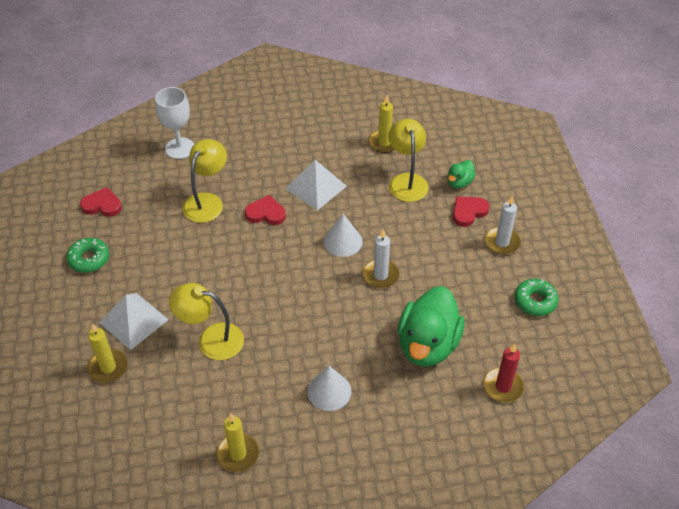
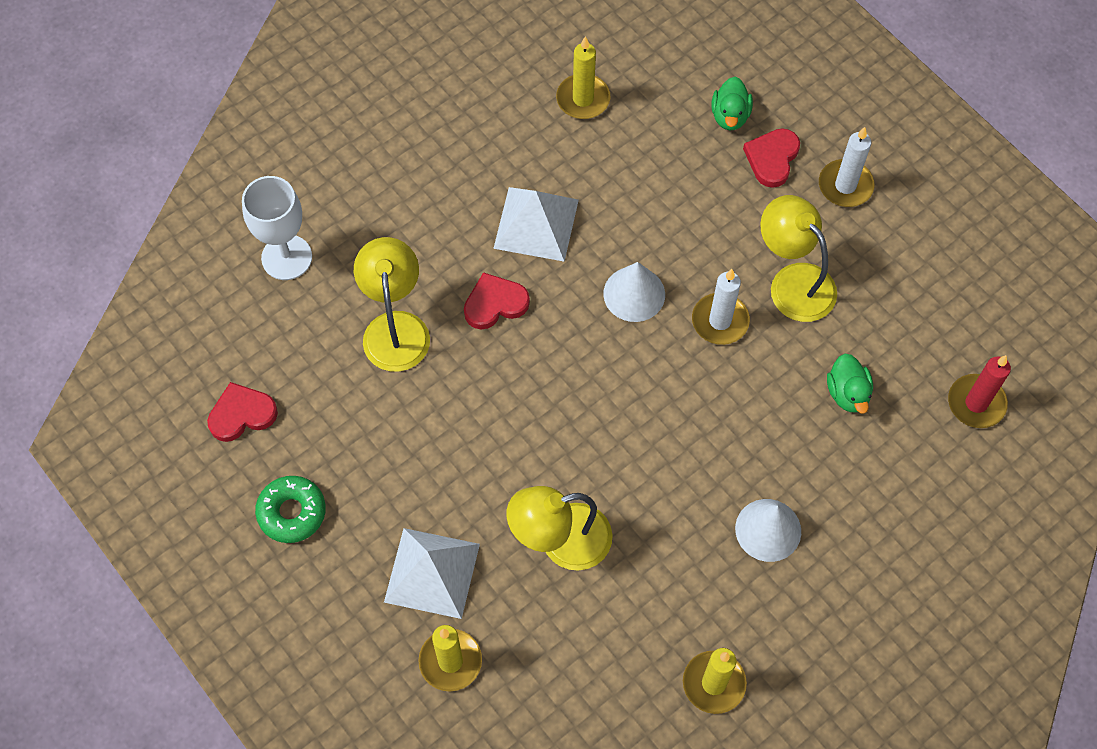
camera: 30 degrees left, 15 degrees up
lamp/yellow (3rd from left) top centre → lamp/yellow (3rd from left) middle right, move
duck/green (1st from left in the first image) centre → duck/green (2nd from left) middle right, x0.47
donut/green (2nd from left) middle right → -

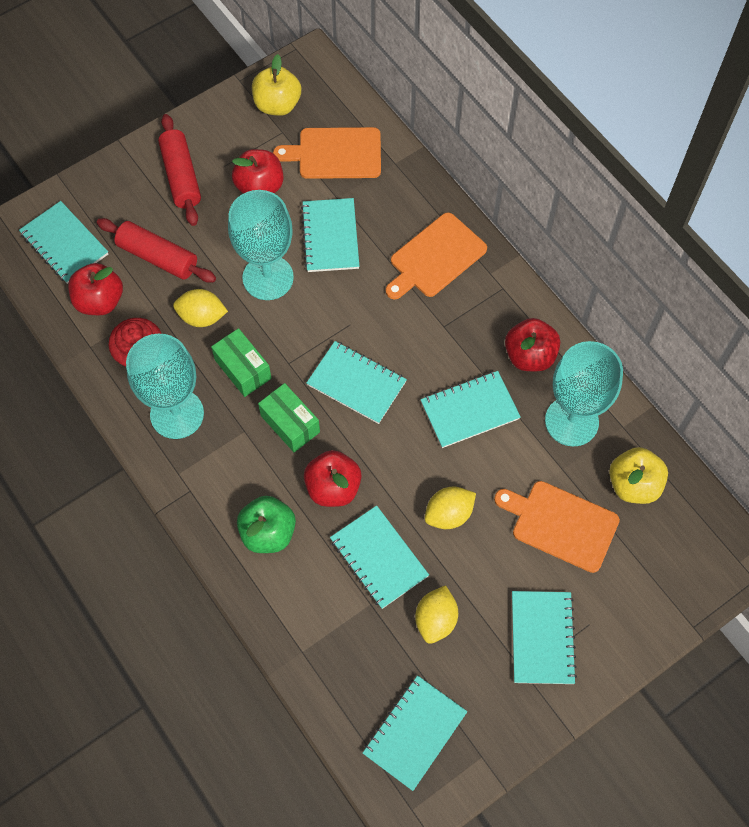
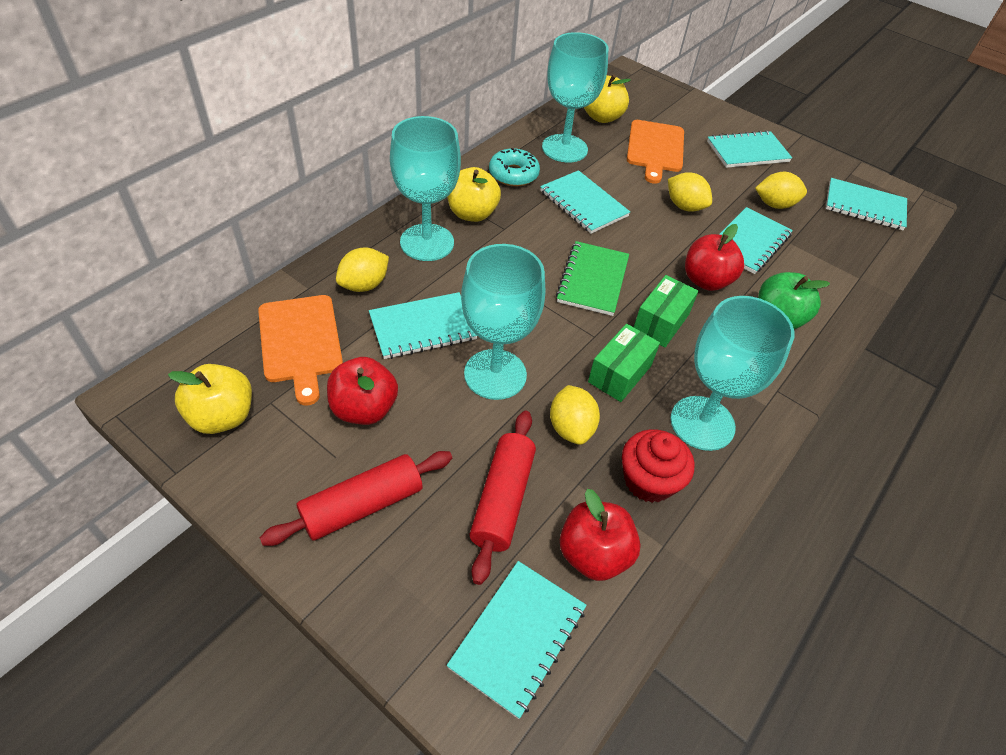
camera: 110 degrees left, 15 degrees down
- → lemon/yellow (1st from left) centre
cutting board/orange (2nd from left) top centre → goblet/turquoise (1st from left) top centre
- → apple/yellow (2nd from left) top centre
apple/red (4th from left) middle right → donut/turquoise top centre
notebook/turquoise (3rd from left) centre → notebook/green centre

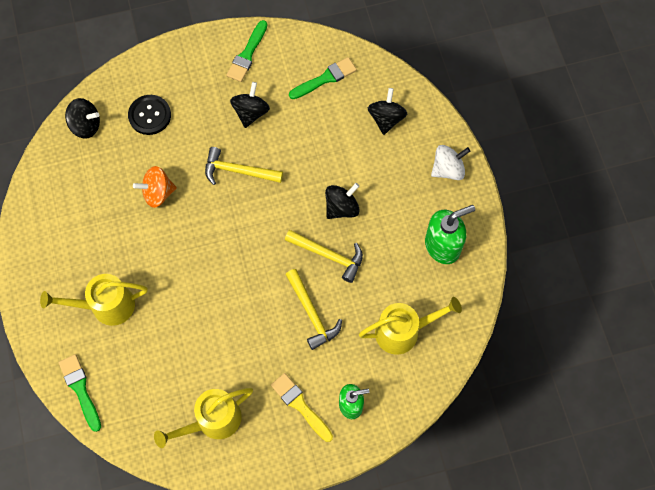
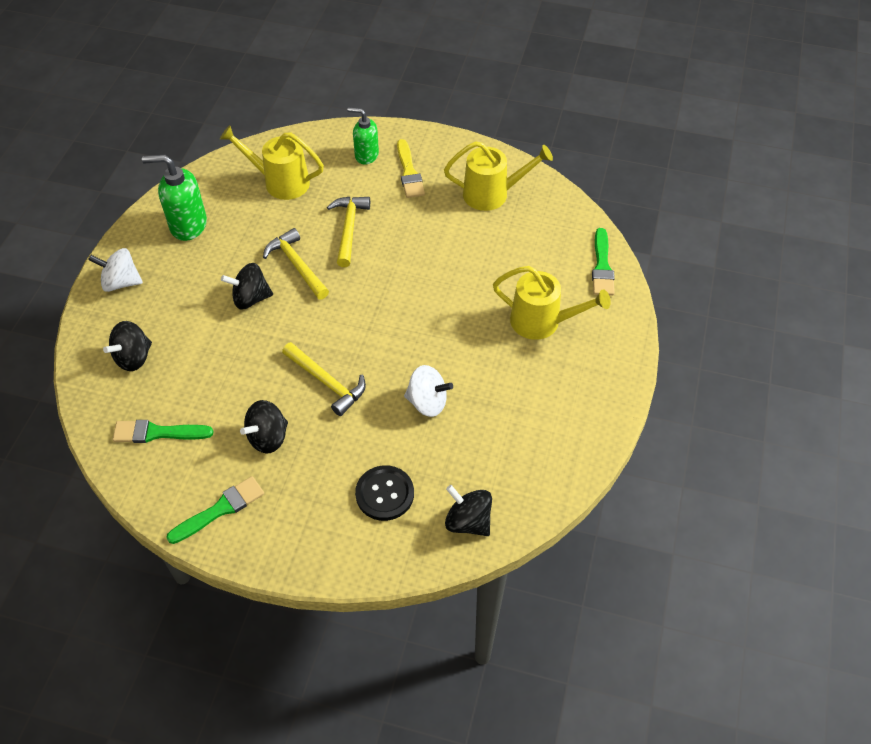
camera: 150 degrees left, 15 degrees down
spinning top/orange middle left → spinning top/white (2nd from left) centre

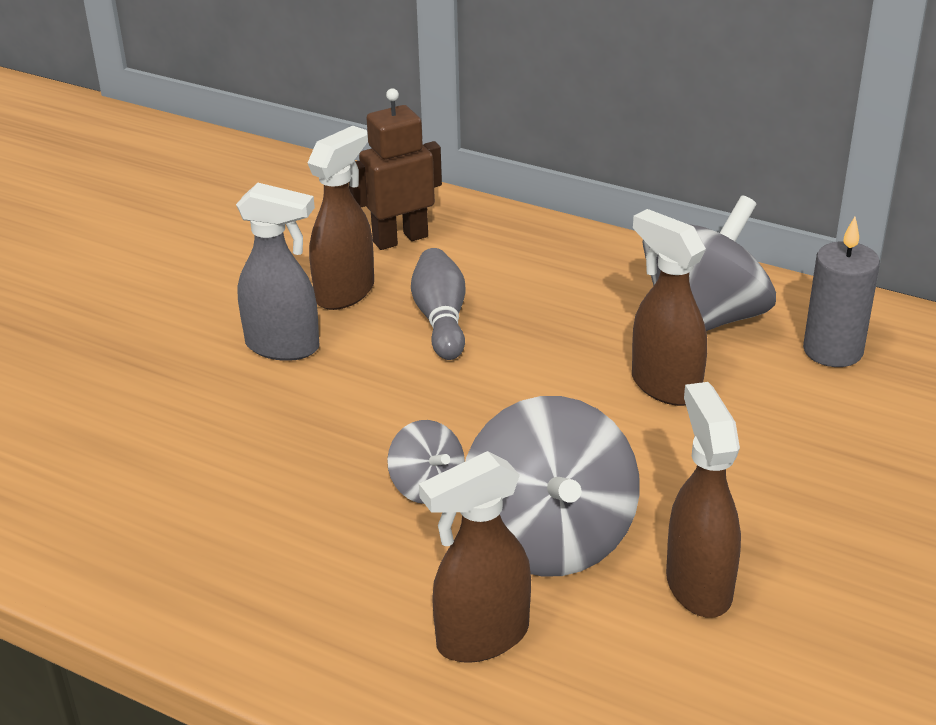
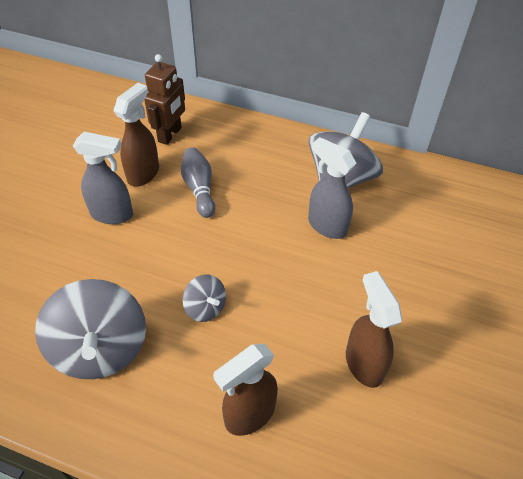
camera: 10 degrees left, 15 degrees up
spinning top/grey (2nd from left in the first image) bottom centre → spinning top/grey (1st from left) bottom left, move
robot/brown top centre → robot/brown top left, 150 degrees clockwise
spray bottle/brown (3rd from left) middle right → spray bottle/grey (2nd from left) centre
candle/grey middle right → -

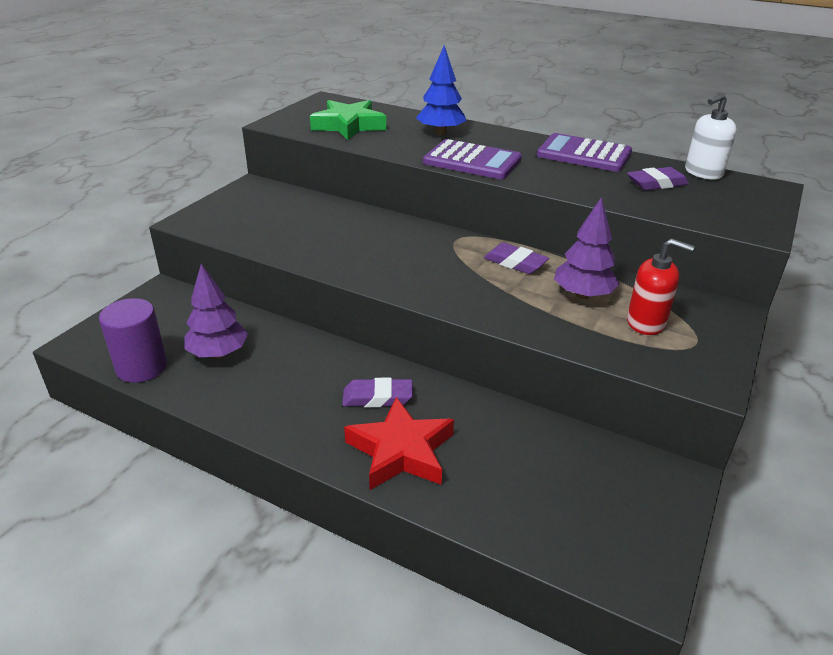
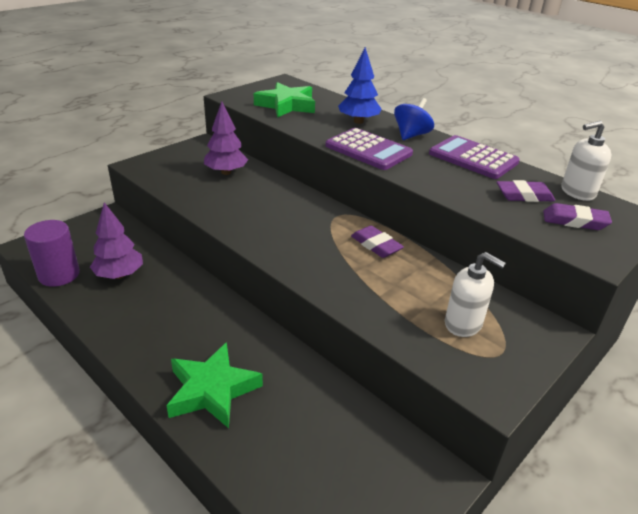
camera: 15 degrees right, 0 degrees up
star/red bottom centre → star/green (1st from left) bottom centre
tree/purple (2nd from left) middle right → tree/purple (2nd from left) top centre, move
- → spinning top/blue top centre
soap dispenser/red middle right → soap dispenser/white (1st from left) middle right
eraser/purple (1st from left in the first image) centre → eraser/purple (3rd from left) middle right, move

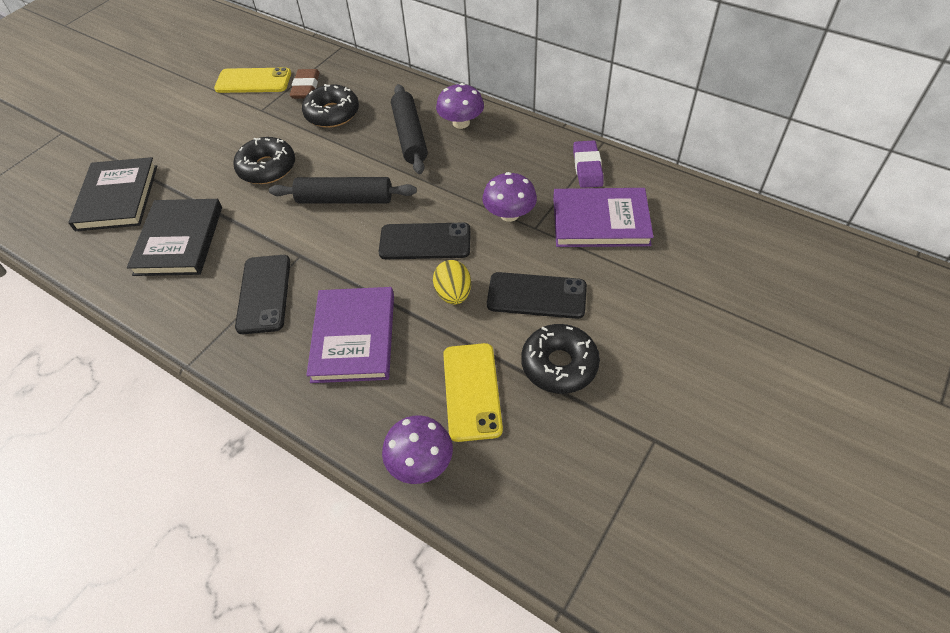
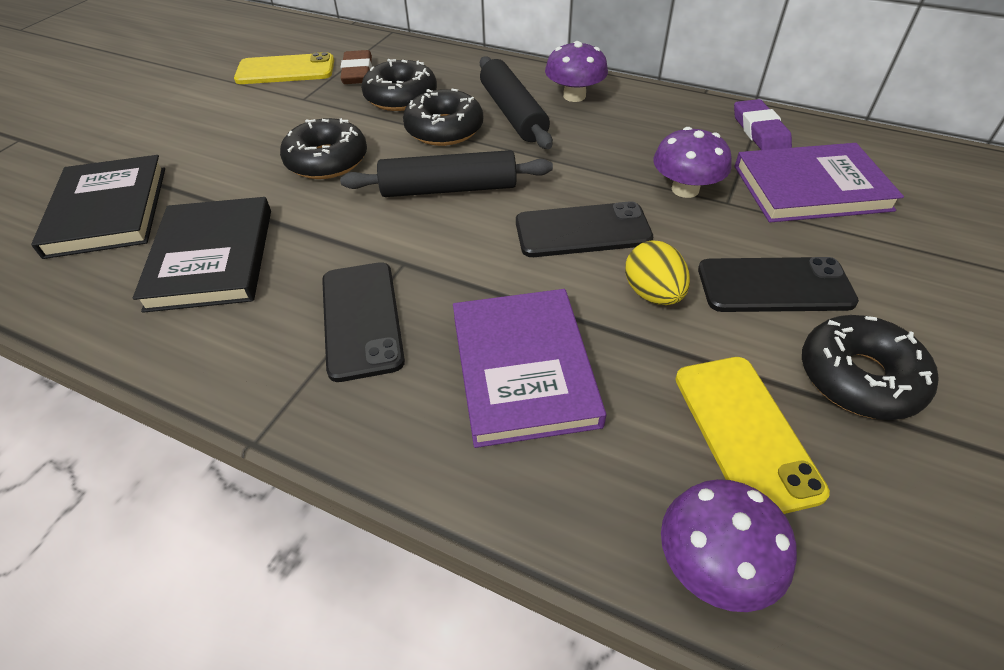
camera: 10 degrees left, 5 degrees down
- → donut/black (3rd from left) top centre

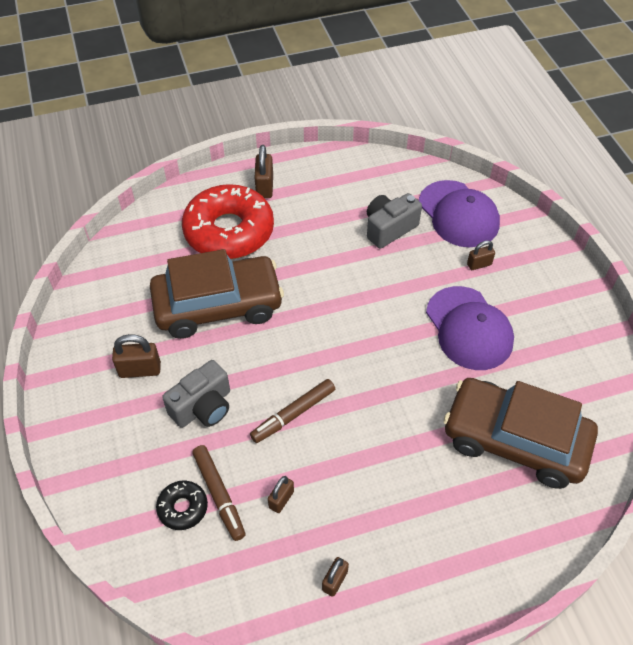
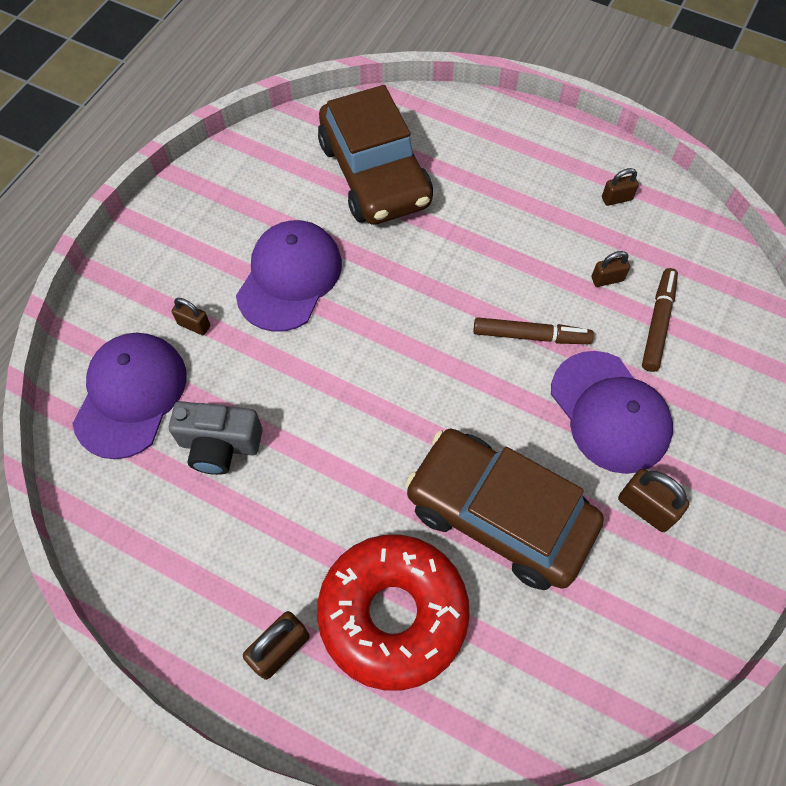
camera: 135 degrees left, 10 degrees up
camera/grey (1st from left) middle left → cap/purple (3rd from left) middle right
donut/black bottom left → -

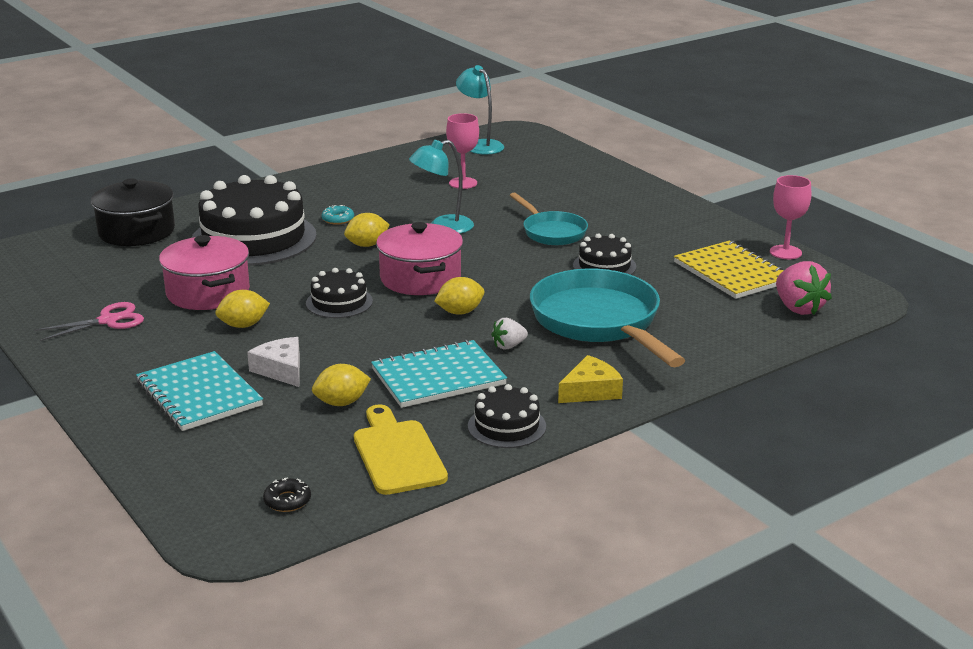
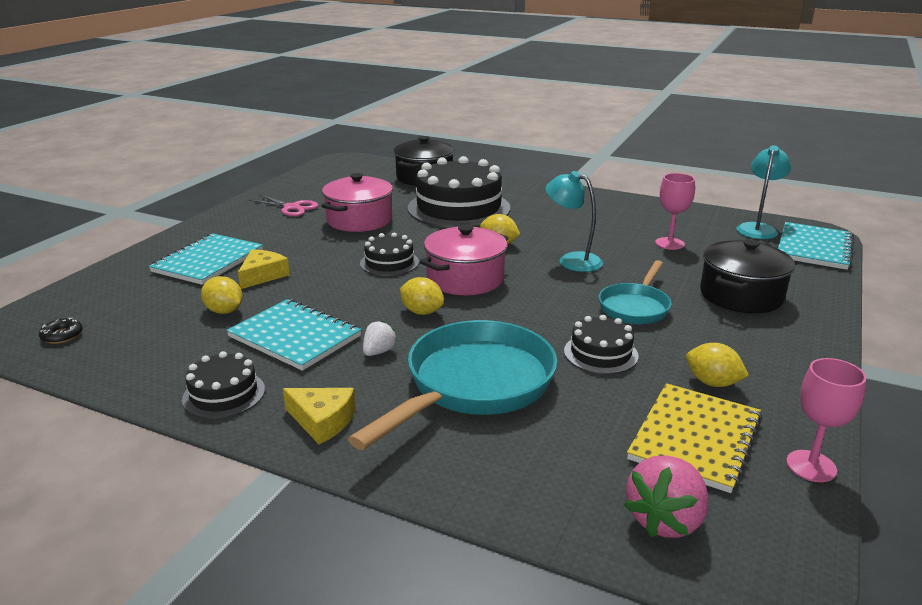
camera: 60 degrees right, 0 degrees up
cheese/white middle left → cheese/yellow (1st from left) middle left
strawberry/white centre, 90 degrees clockwise
lemon/yellow (1st from left in the first image) middle left → lemon/yellow (4th from left) middle right, move
- → pot/black (2nd from left) middle right
- → notebook/turquoise (3rd from left) middle right
donut/turquoise top centre → -
cutting board/yellow bottom centre → -

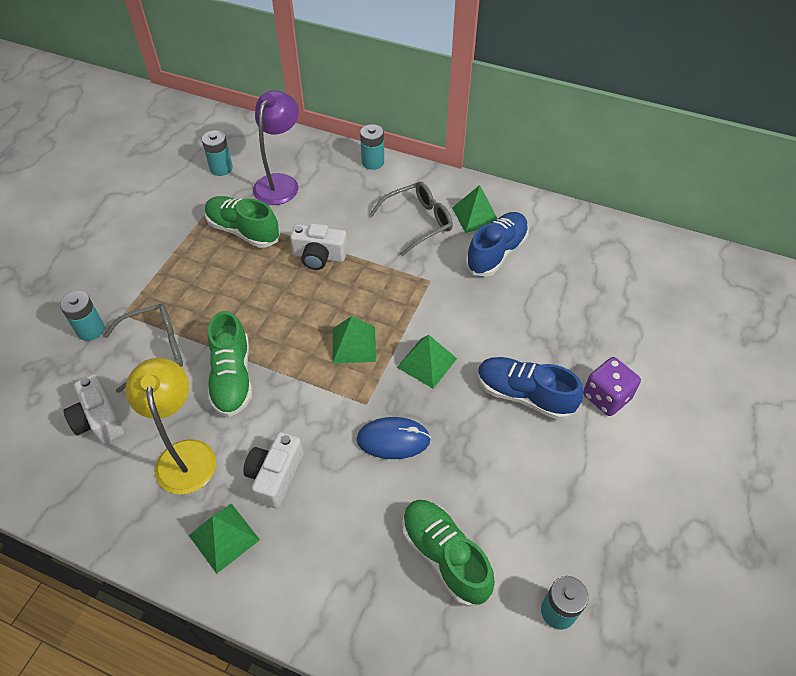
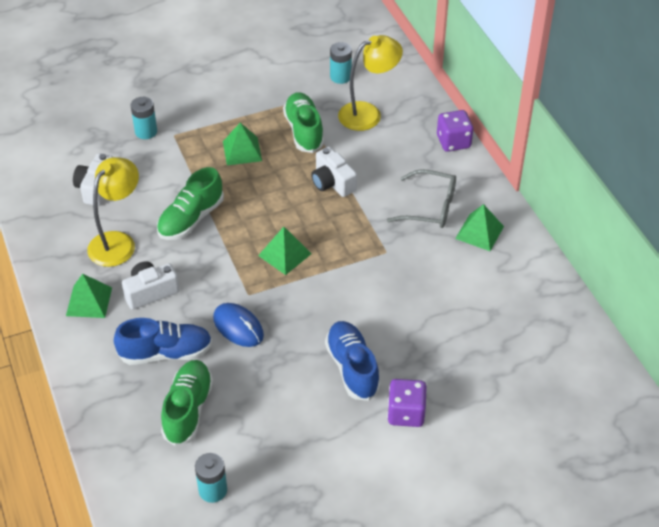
camera: 45 degrees right, 5 degrees down
shoe/blue (1st from left) centre → shoe/blue (1st from left) middle left, move
pyramid/green (3rd from left in the first image) centre → pyramid/green (2nd from left) top centre, move
lamp/purple top centre → lamp/yellow (2nd from left) top centre
battery/turquoise (3rd from left) top centre → dice/purple (2nd from left) top right
glasses/grey (1st from left) middle left → -

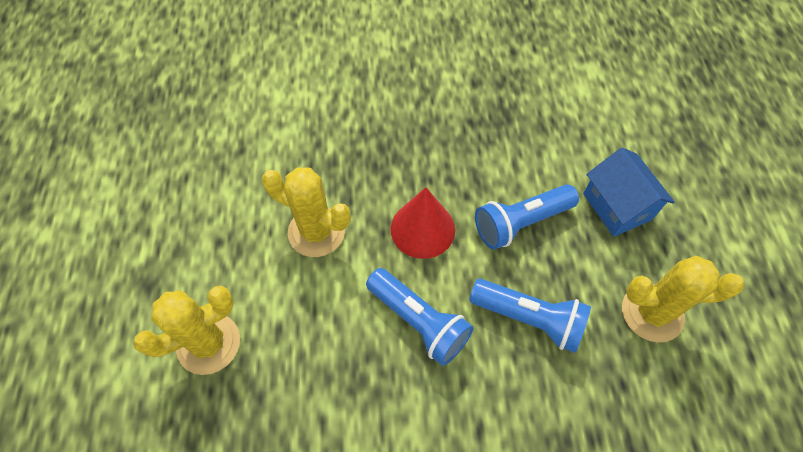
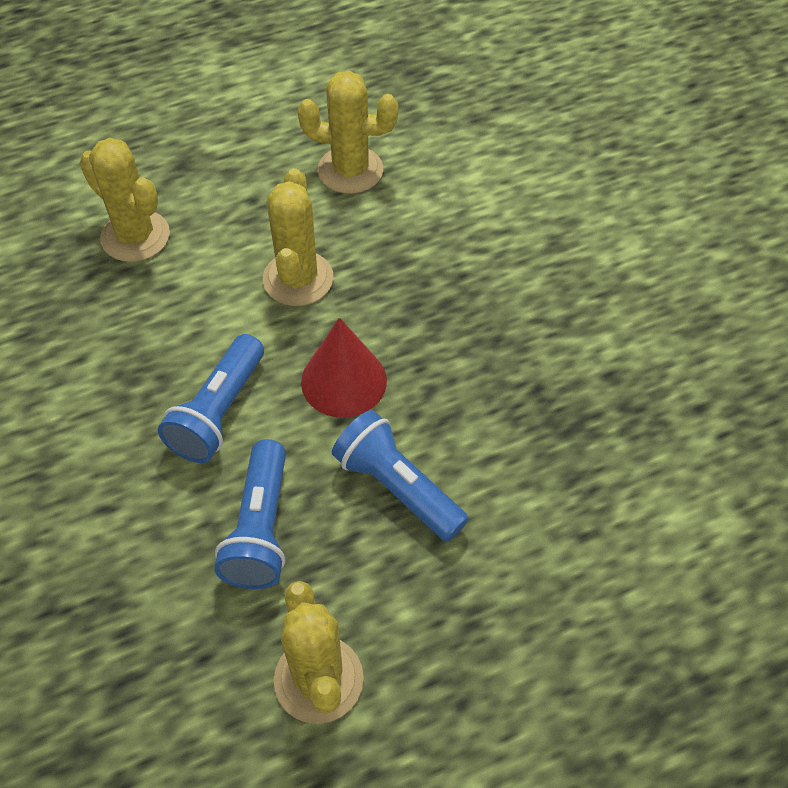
camera: 70 degrees right, 5 degrees down
- → cactus/yellow (4th from left) top centre
house/blue middle right → -

